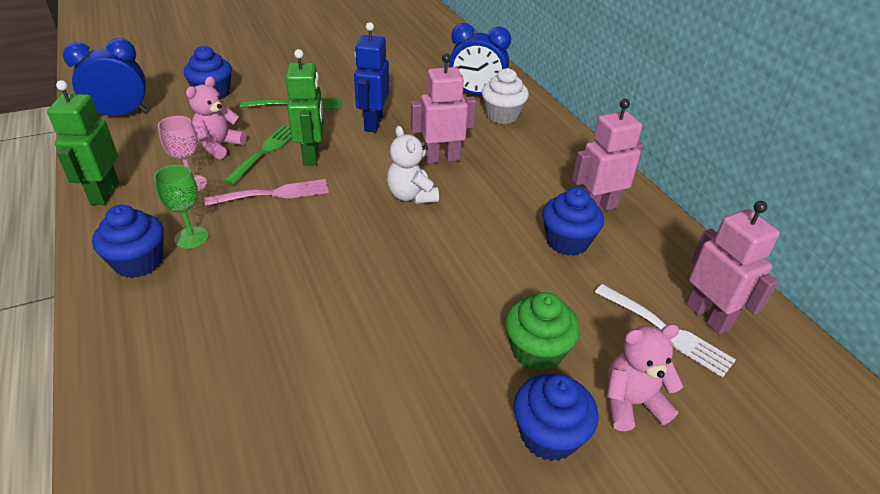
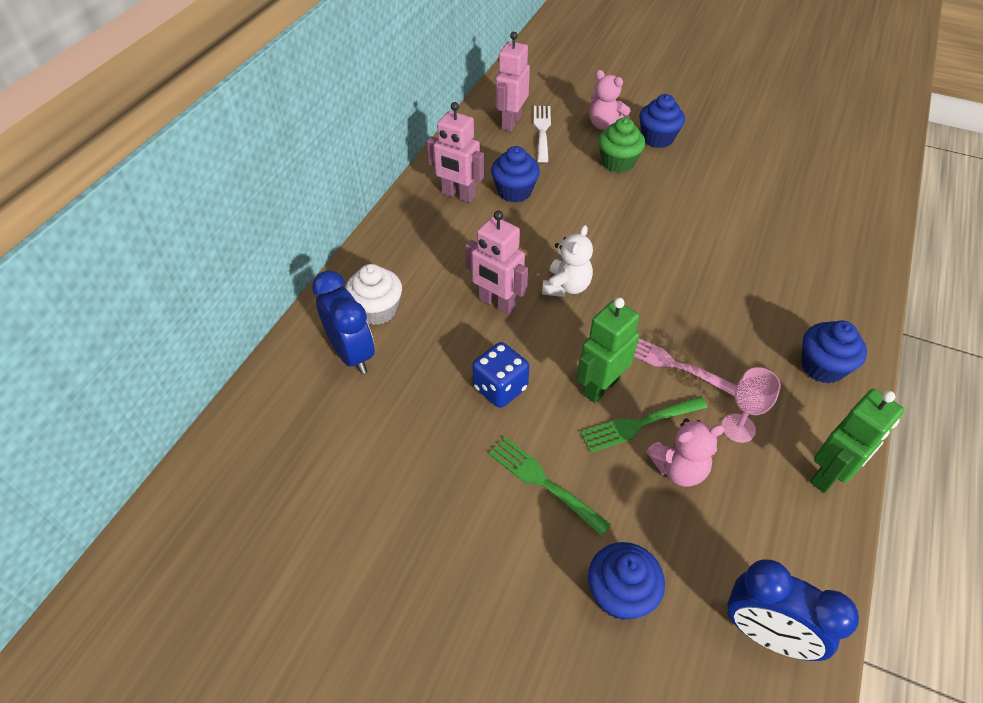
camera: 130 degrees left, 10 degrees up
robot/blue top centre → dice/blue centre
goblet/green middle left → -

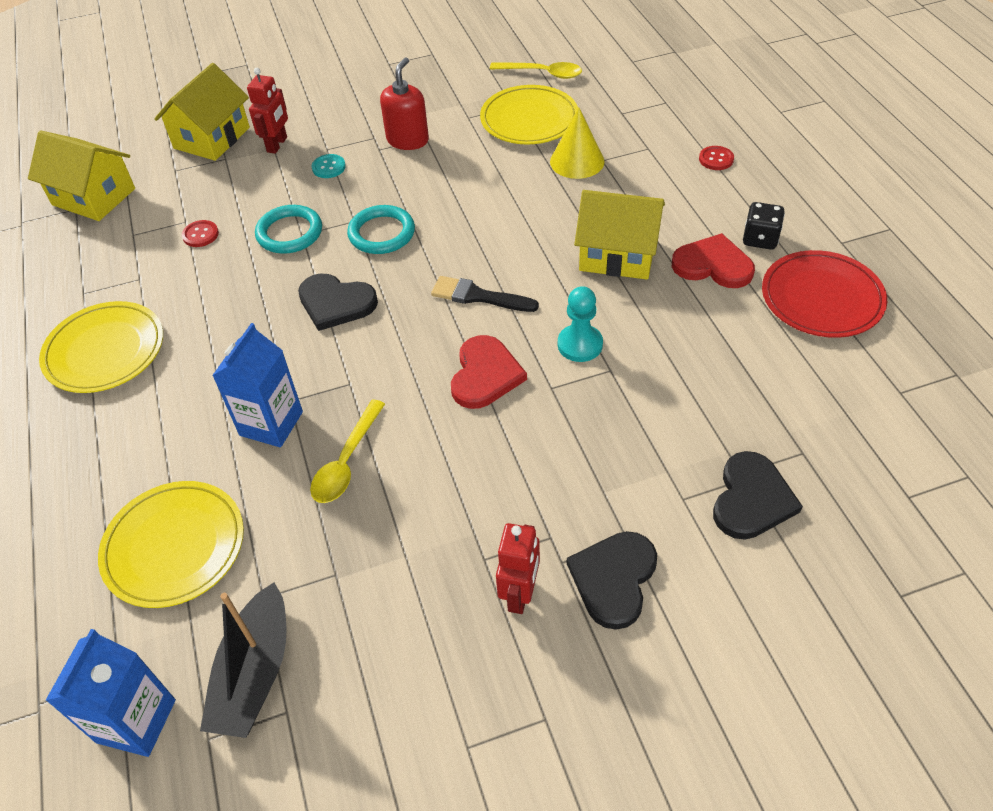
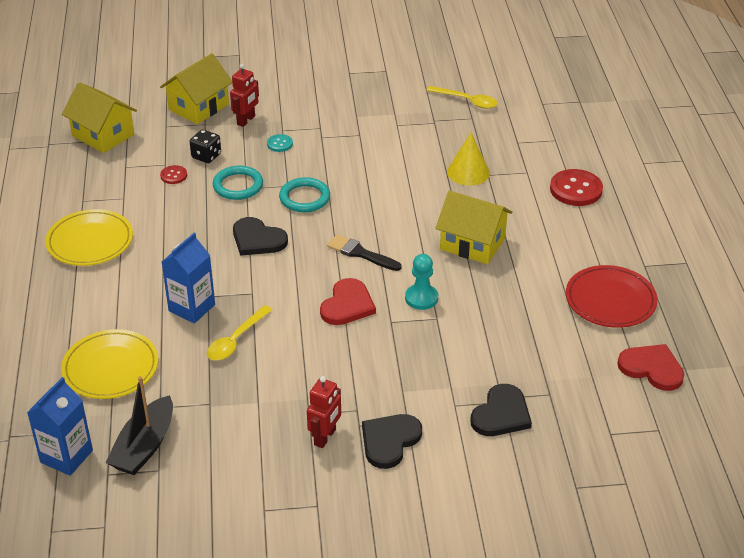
camera: 10 degrees right, 10 degrees down
dice/black top right → dice/black top left, move
button/red (2nd from left) top right → button/red (2nd from left) middle right, x1.93
heart/red (2nd from left) top right → heart/red (2nd from left) middle right, move
soap dispenser/red top centre → -
plate/yellow (3rd from left) top centre → -

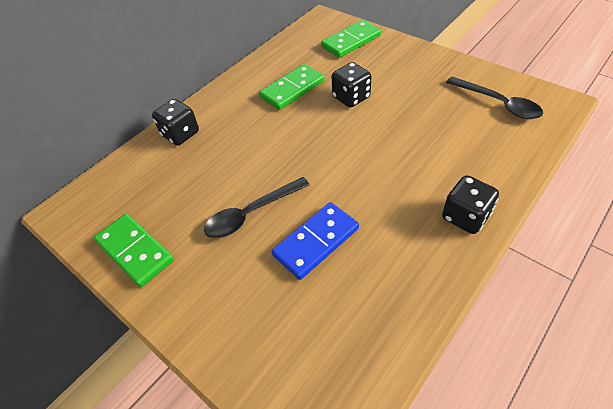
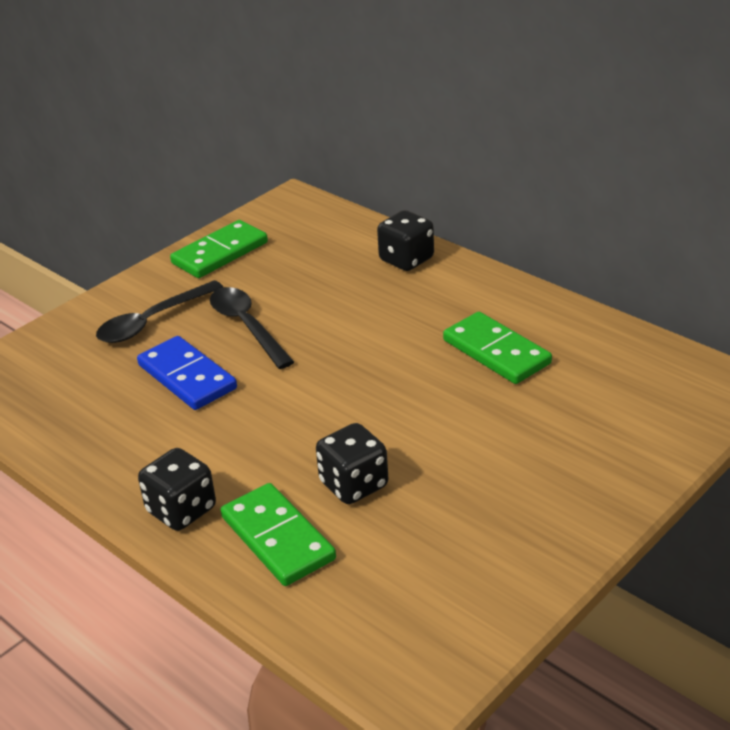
camera: 90 degrees right, 15 degrees down
spoon/black (2nd from left in the first image) top right → spoon/black (1st from left) middle left, move
domino/green (3rd from left in the first image) top centre → domino/green (2nd from left) bottom centre, move
dice/black (2nd from left) top centre → dice/black (2nd from left) centre, move

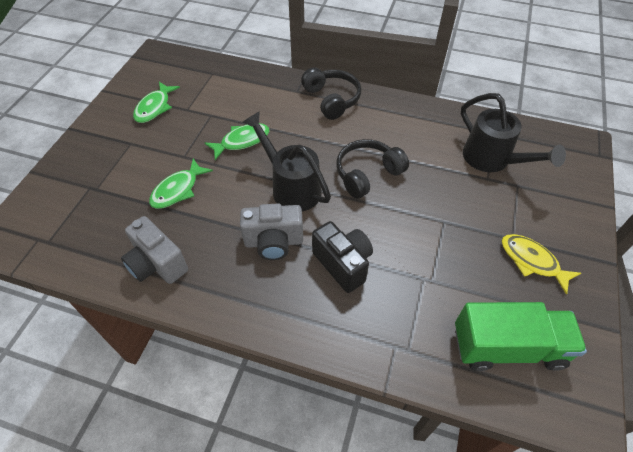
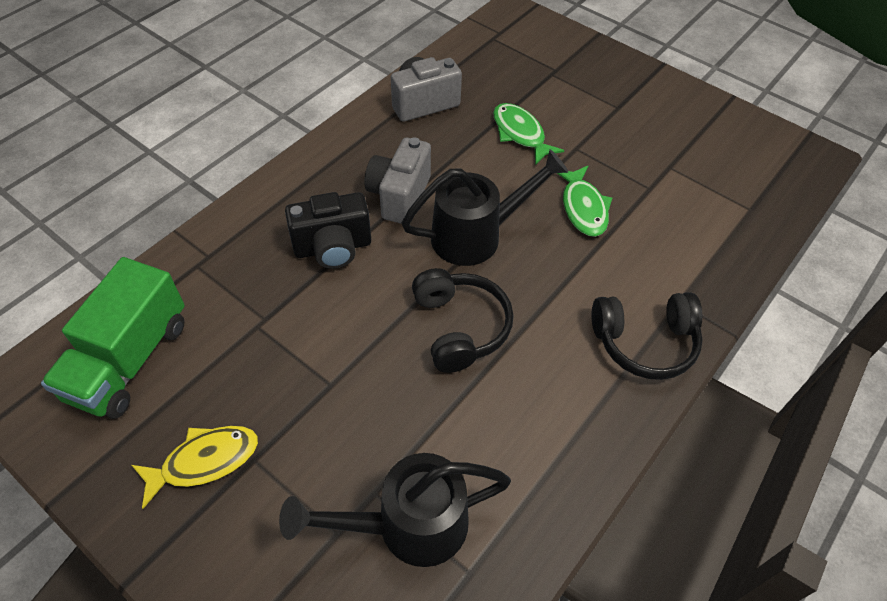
camera: 110 degrees right, 0 degrees up
fish/green (1st from left) top left → -

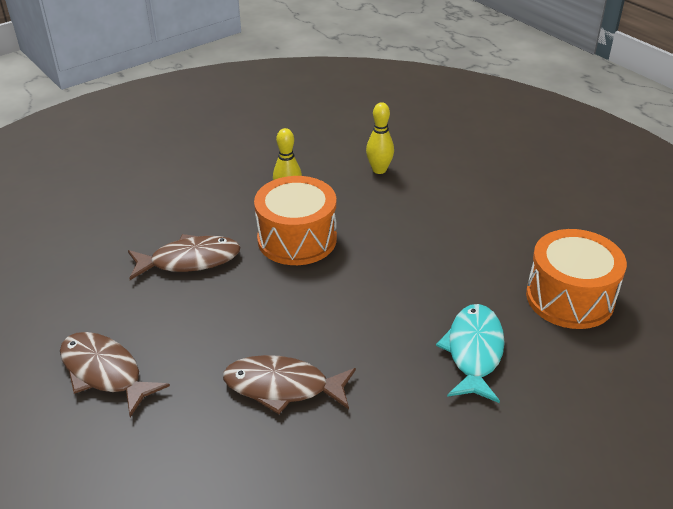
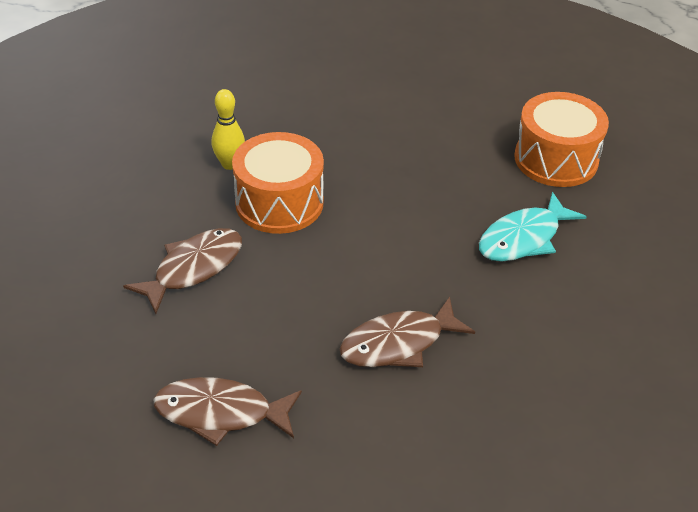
camera: 35 degrees left, 5 degrees up
fish/turquoise bottom right → fish/turquoise middle right, 105 degrees counterclockwise
bowling pin/yellow (2nd from left) top centre → -

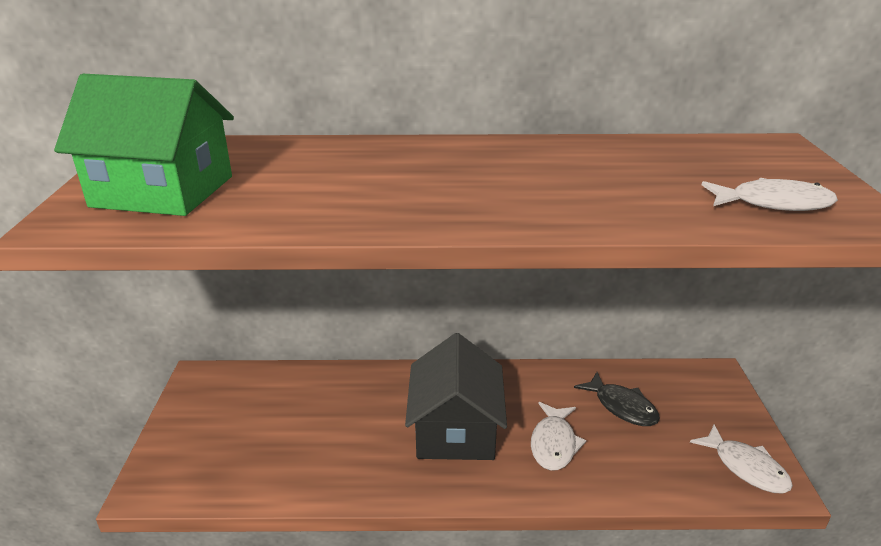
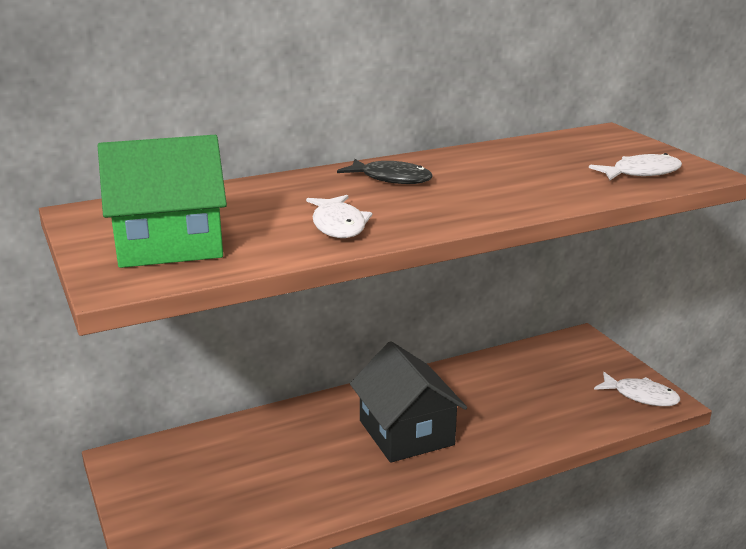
camera: 25 degrees left, 5 degrees down
fish/white (1st from left) bottom centre → fish/white (1st from left) centre, move
fish/black bottom right → fish/black top centre, move

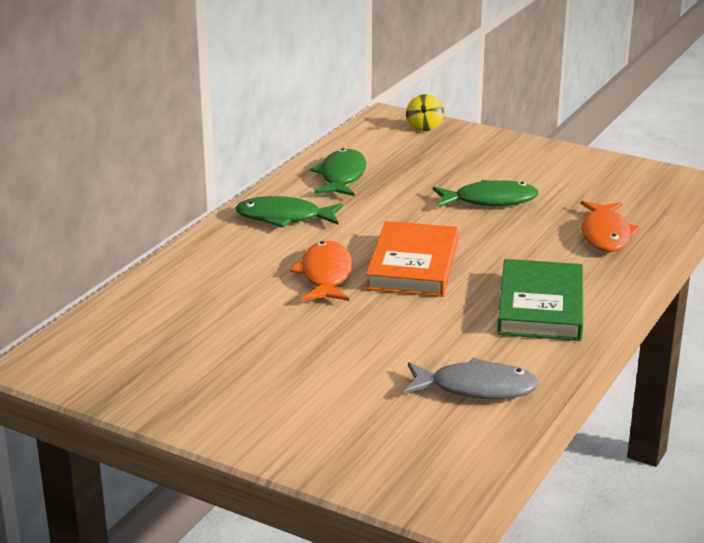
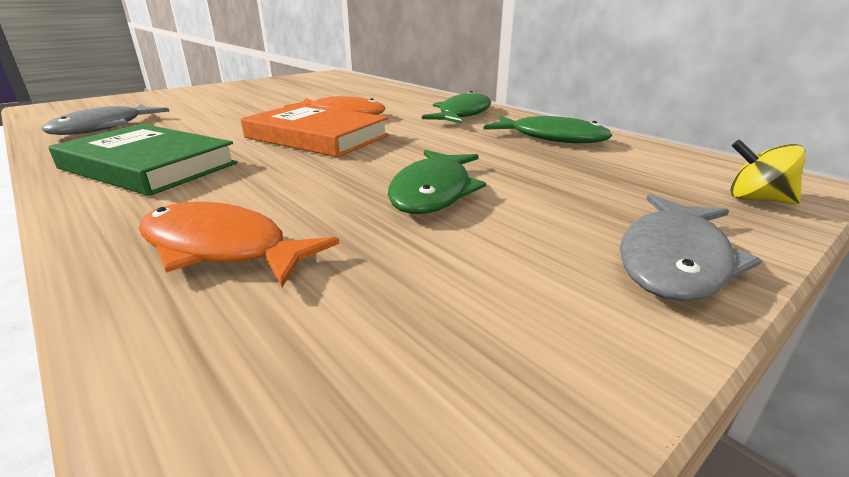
camera: 110 degrees right, 0 degrees up
- → fish/grey (2nd from left) middle right

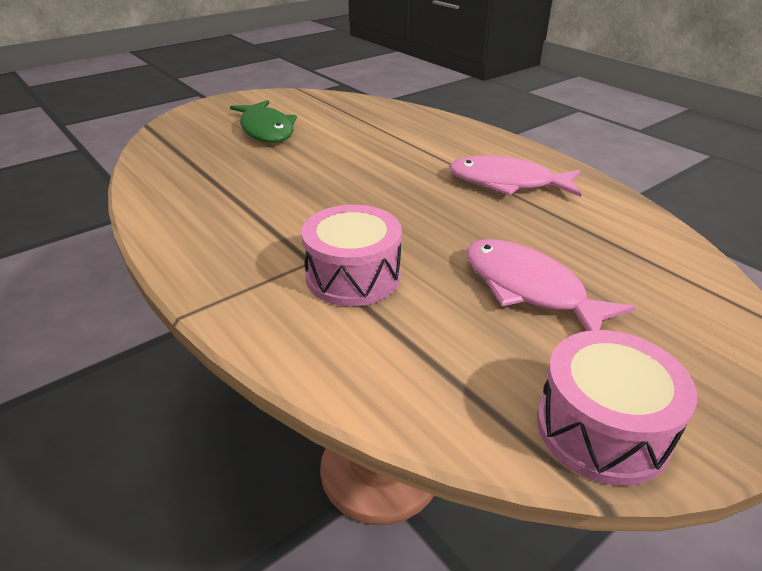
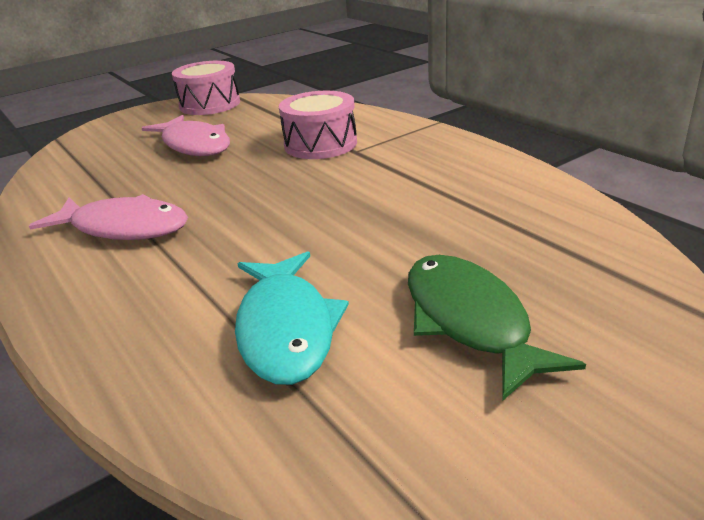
camera: 175 degrees left, 5 degrees down
- → fish/turquoise centre

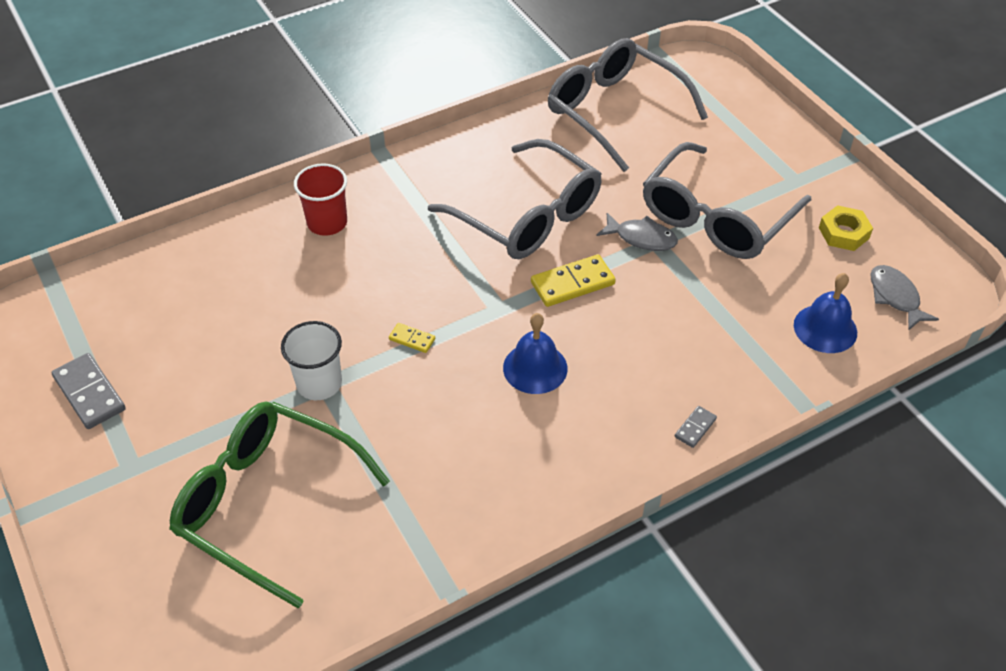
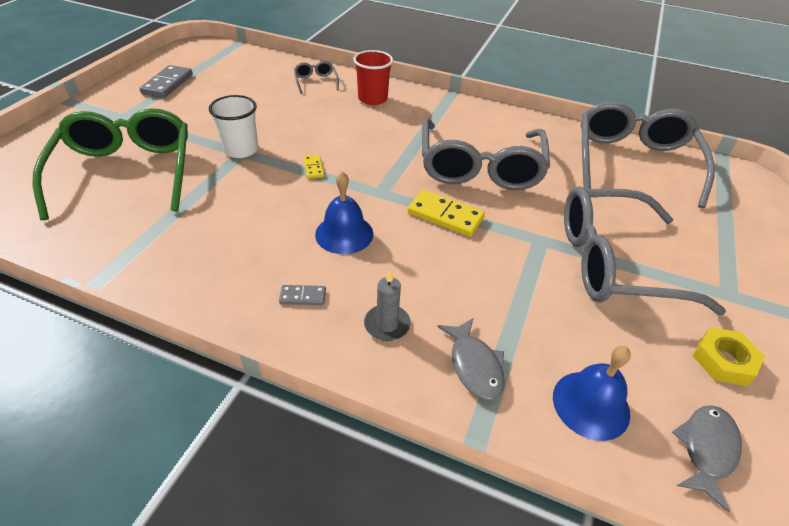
camera: 50 degrees right, 5 degrees down
domino/grey (2nd from left) middle right → domino/grey (2nd from left) centre, move
- → glasses/grey (1st from left) top centre
- → candle/grey centre
fish/grey (1st from left) centre → fish/grey (1st from left) bottom centre, move

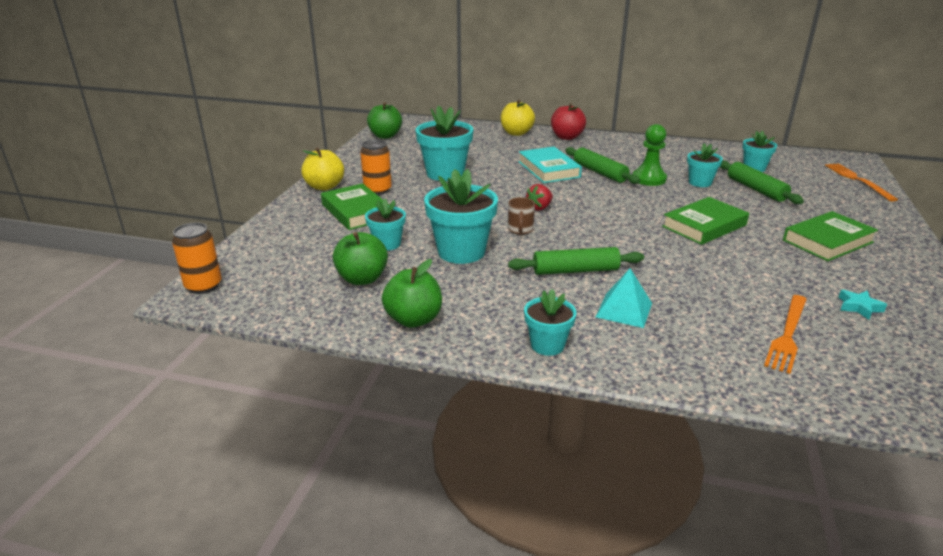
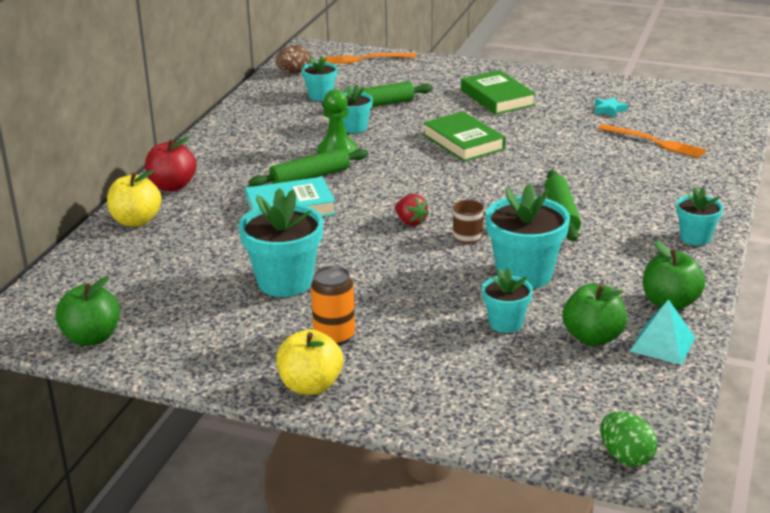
camera: 85 degrees left, 0 degrees up
- → egg/brown top centre
can/orange (1st from left) middle left → egg/green bottom right
pyramid/turquoise centre → pyramid/turquoise middle right, move
book/green (1st from left) centre → -

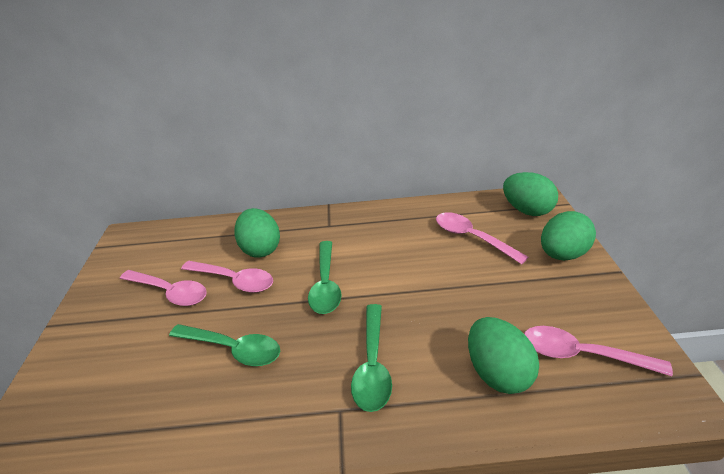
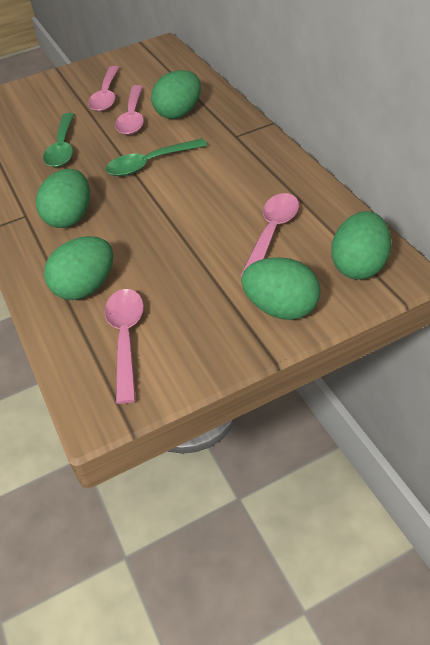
camera: 70 degrees right, 10 degrees up
spoon/green (3rd from left) bottom centre → egg/green (1st from left) top left

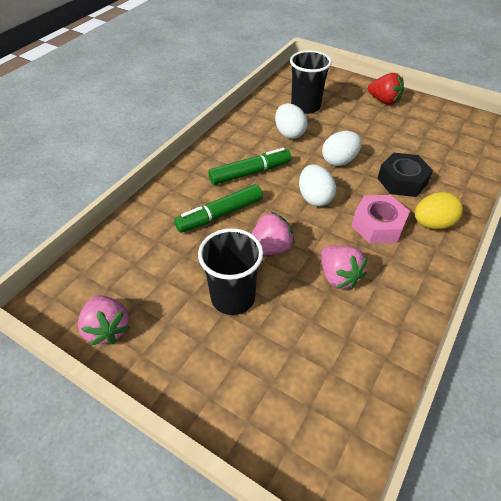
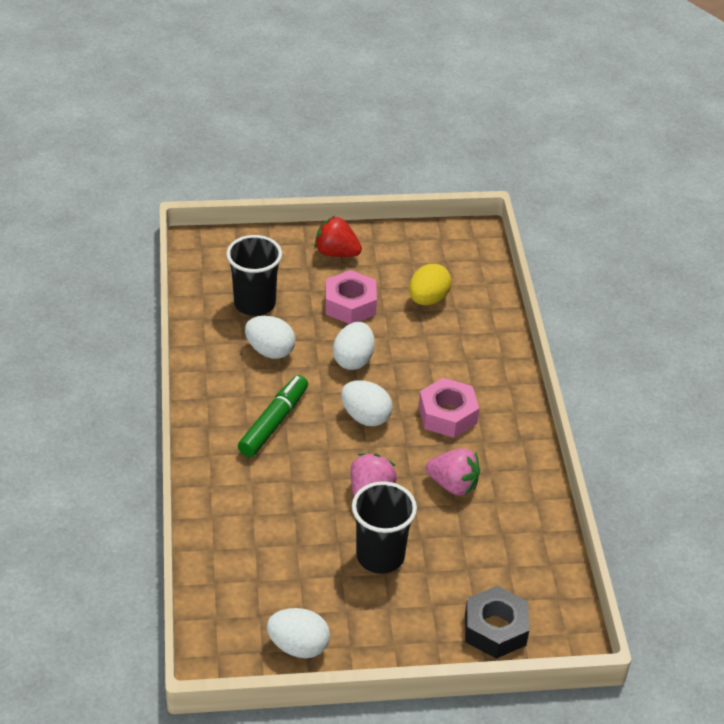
camera: 40 degrees left, 5 degrees down
strawberry/pink (1st from left) middle left → egg/white (2nd from left) bottom centre
strawberry/red top right → strawberry/red top centre, 150 degrees counterclockwise
- → nut/pink (1st from left) centre
egg/yellow middle right → egg/yellow centre, move
nut/black middle right → nut/black bottom right, move
marker/green (1st from left) centre → -

